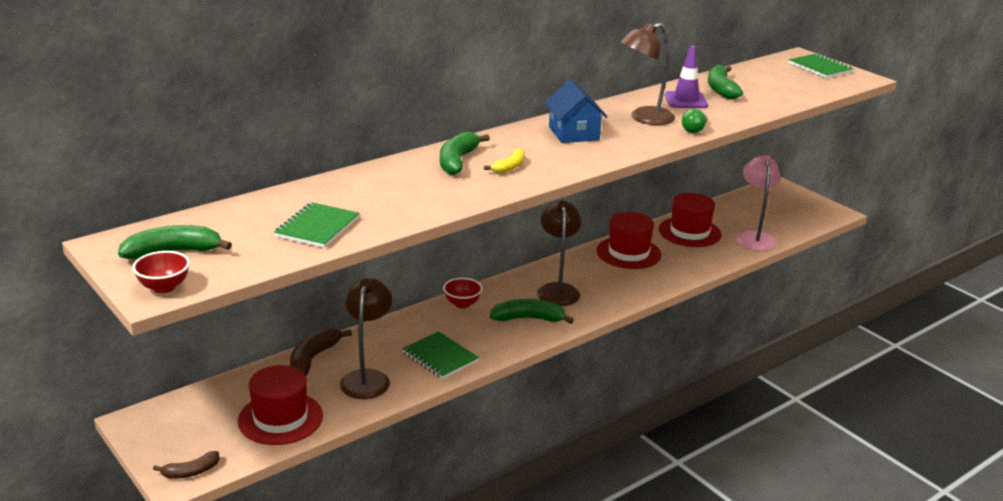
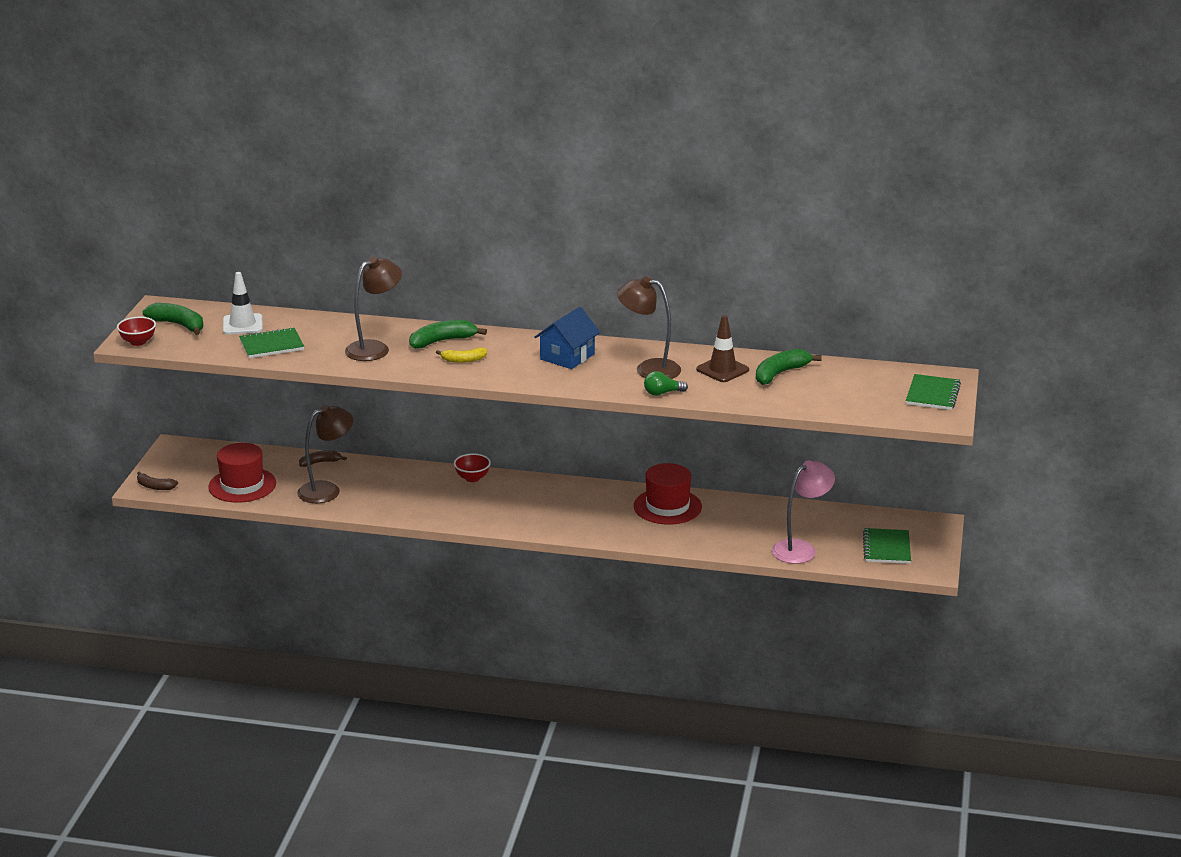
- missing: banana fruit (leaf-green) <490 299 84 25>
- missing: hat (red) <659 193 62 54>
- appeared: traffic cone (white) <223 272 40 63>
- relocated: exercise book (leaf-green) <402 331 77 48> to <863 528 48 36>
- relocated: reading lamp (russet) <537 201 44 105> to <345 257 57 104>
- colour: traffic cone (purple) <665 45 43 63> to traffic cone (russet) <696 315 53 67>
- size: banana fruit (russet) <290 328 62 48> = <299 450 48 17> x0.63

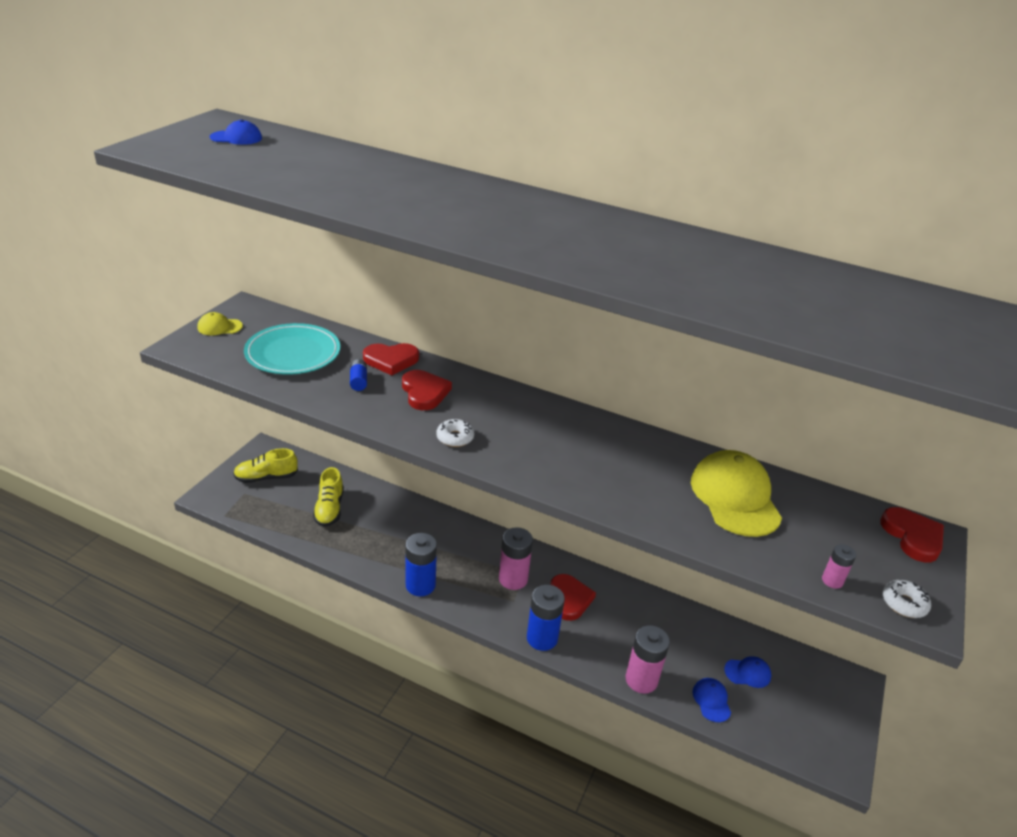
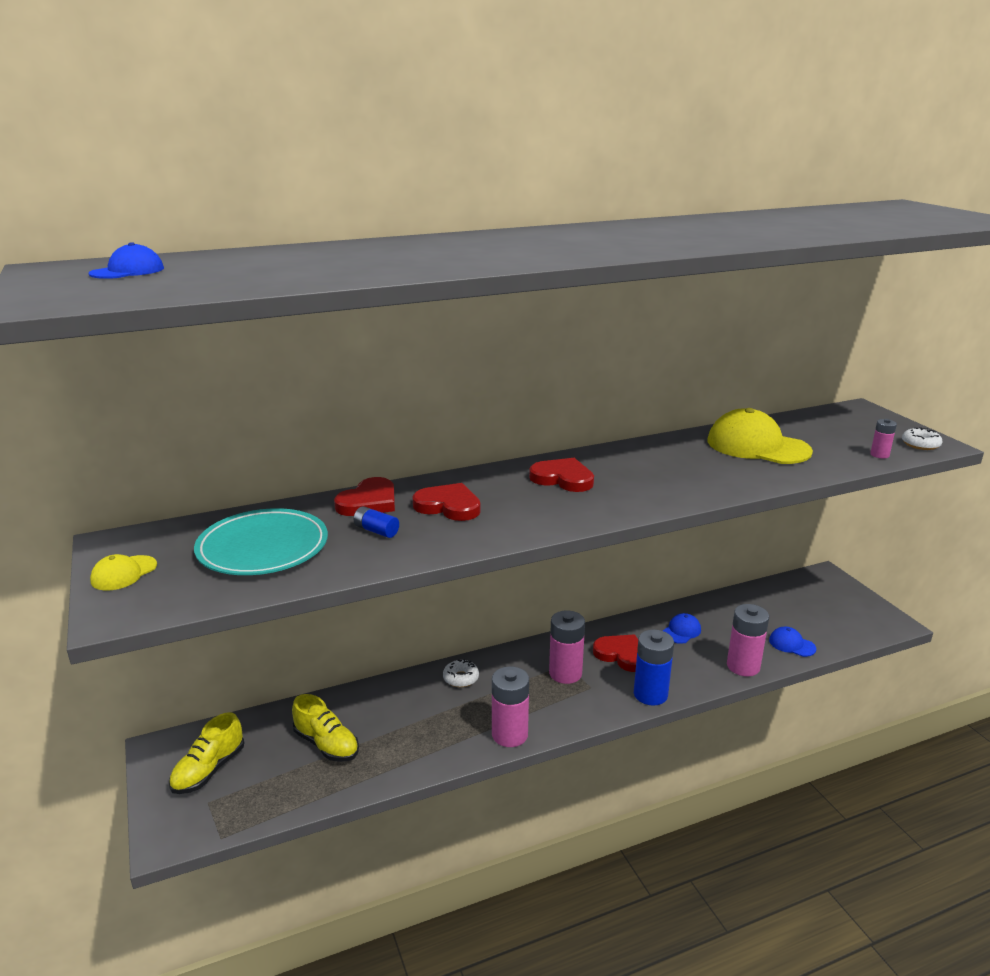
- relocated: donut (white) <436 419 38 28> to <443 659 36 28>
- relocated: baseball cap (royal blue) <724 656 47 32> to <663 613 38 31>
- relocated: heart (red) <880 507 64 55> to <529 458 65 34>
- colour: AA battery (royal blue) <405 533 32 63> to AA battery (rose-pink) <492 666 37 81>

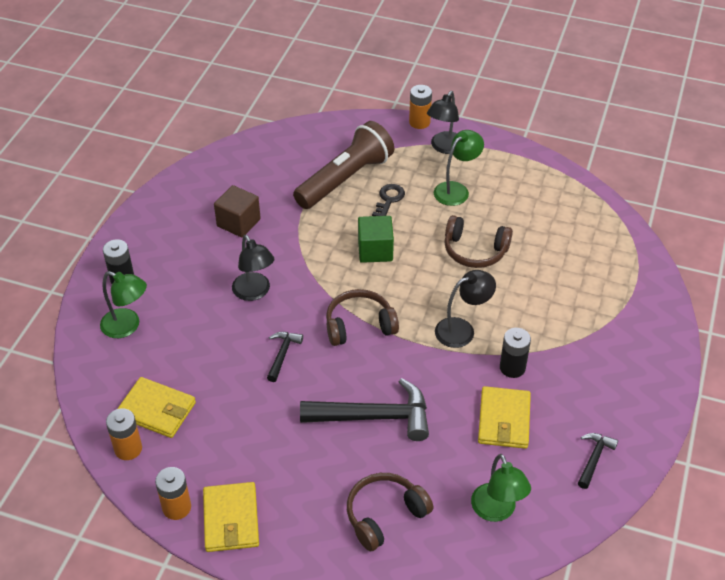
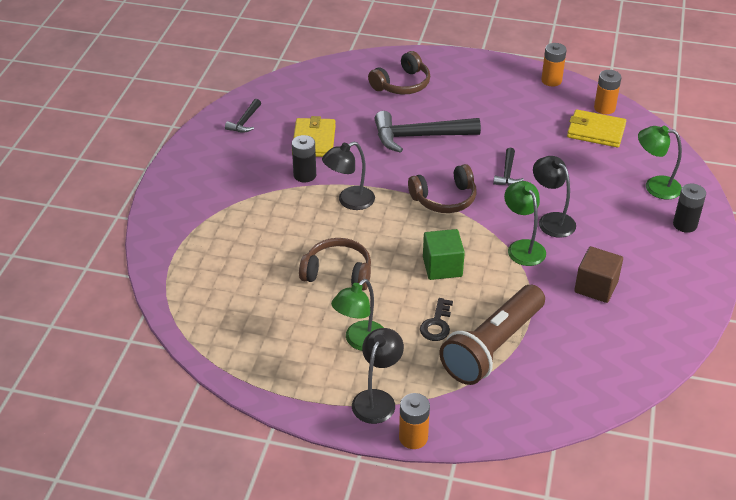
- missing: wallet (bright yellow) <203 482 56 70>
- relocated: reading lamp (leaf-green) <471 454 60 68> to <504 181 42 85>

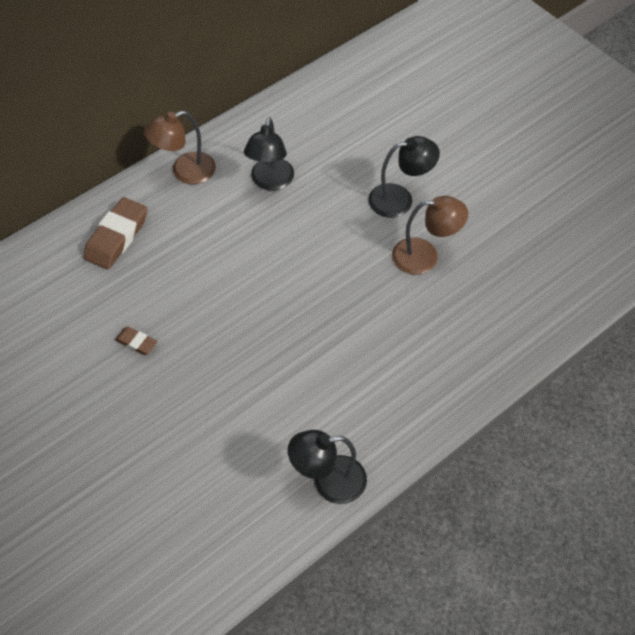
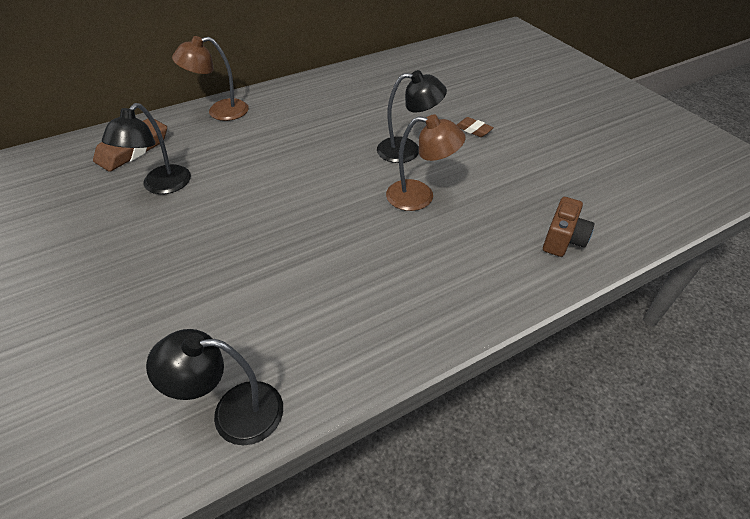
- appeared: photo camera (russet) <543 197 51 60>
- relocated: pencil eraser (russet) <115 326 42 29> to <457 117 37 20>
- relocated: reading lamp (black) <244 117 50 74> to <102 103 89 91>

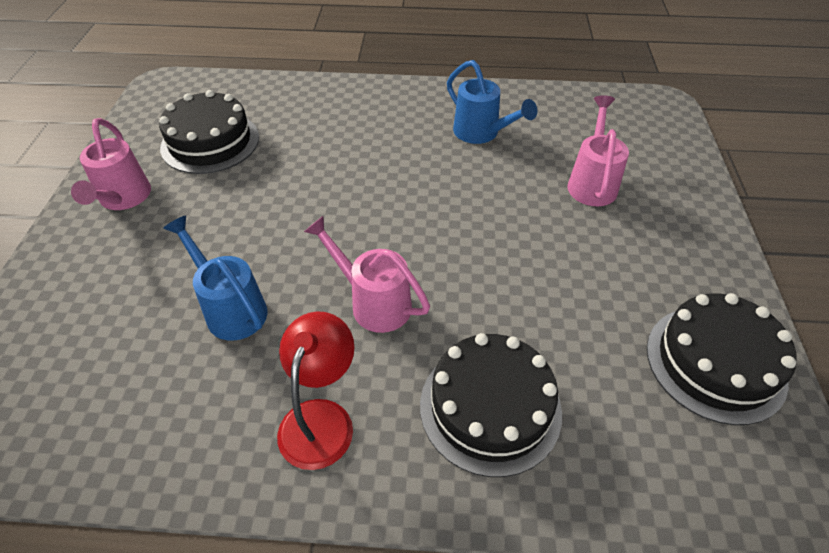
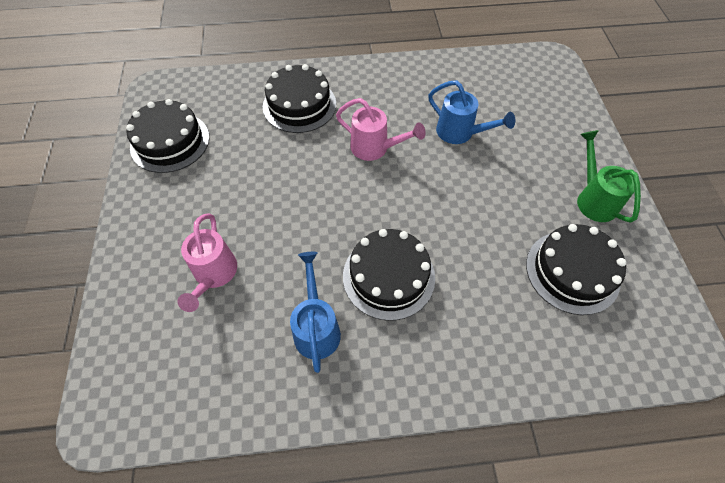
- missing: reading lamp (red) <277 311 78 159>
- appeared: cake (black) <343 229 92 92>
- colour: sprinkling can (rose-pink) <71 118 80 92> to sprinkling can (leaf-green) <577 130 64 93>
- spun: sprinkling can (royal blue) <447 60 90 84> = <290 252 51 121> 45 degrees clockwise

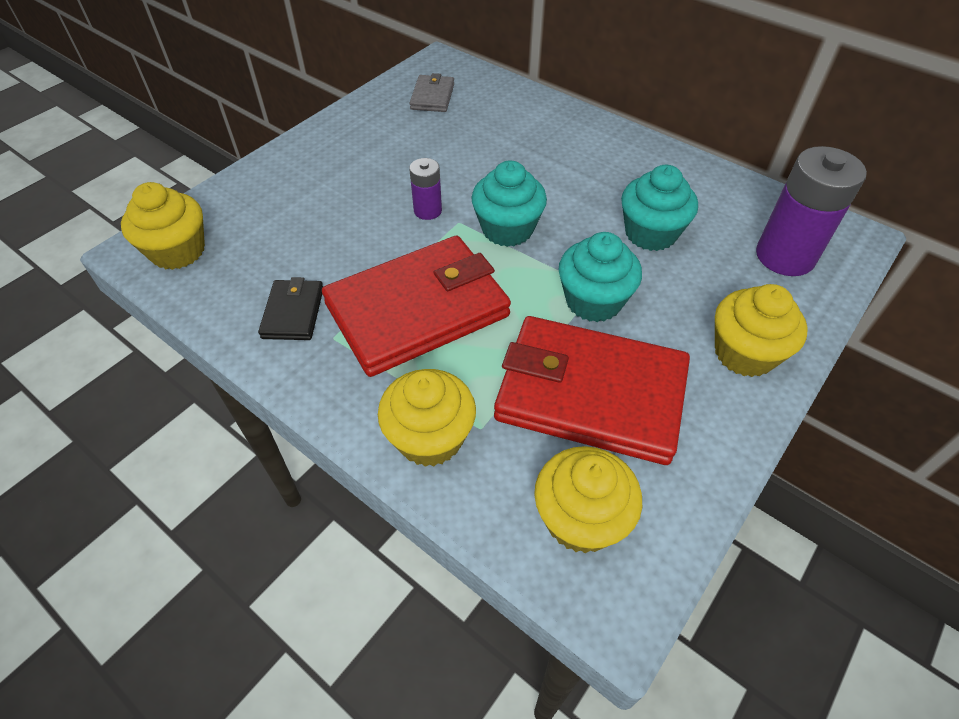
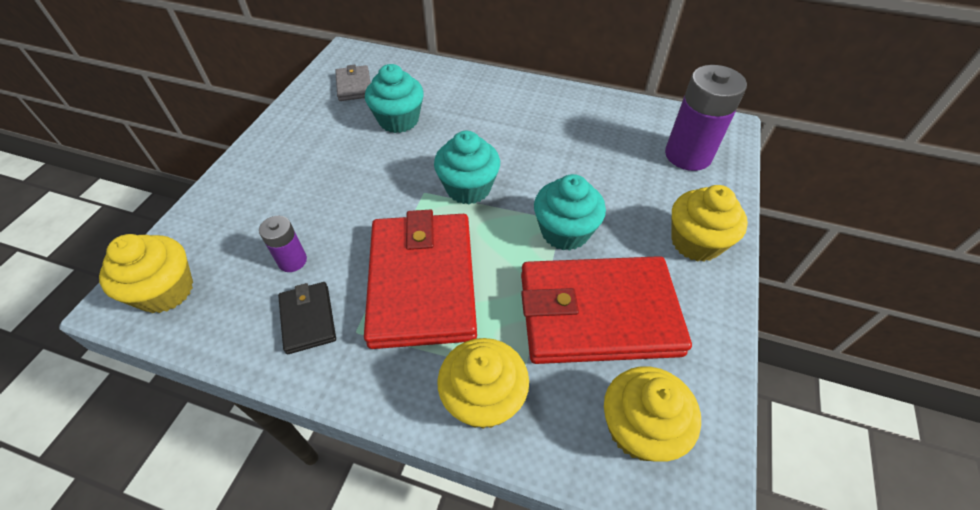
- relocated: AA battery (purple) <409 158 33 62> to <259 216 48 56>
- relocated: cupcake (turquoise) <621 165 77 86> to <365 64 59 69>
- spun: wallet (red) <322 236 189 141> = <364 210 113 139> 45 degrees counterclockwise

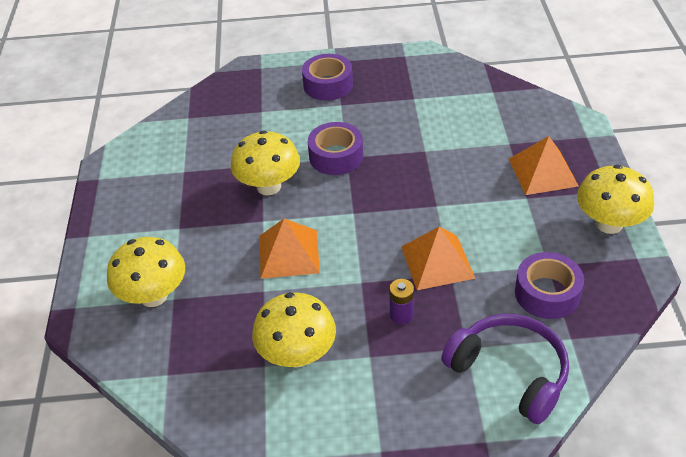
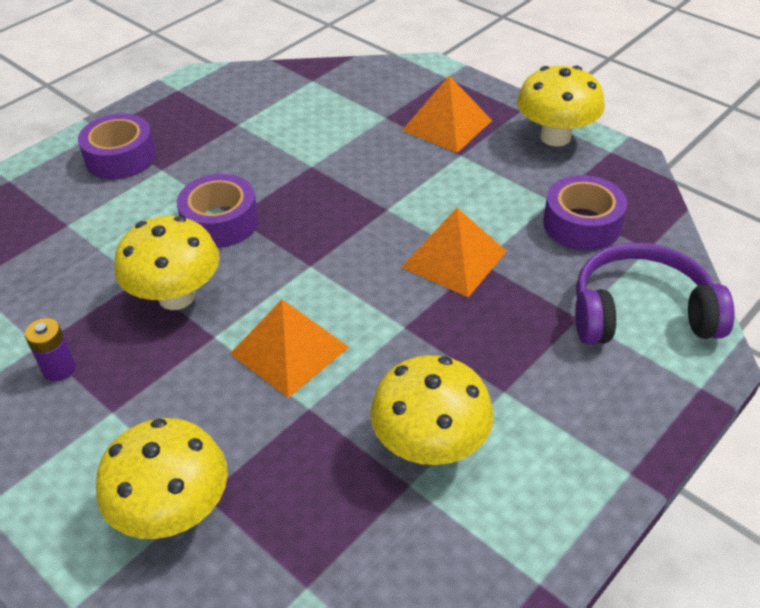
- relocated: AA battery (purple) <389 279 25 45> to <25 318 51 64>

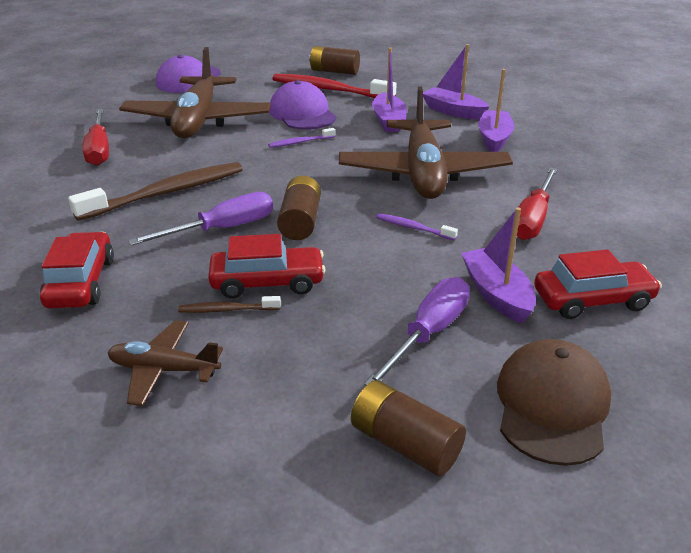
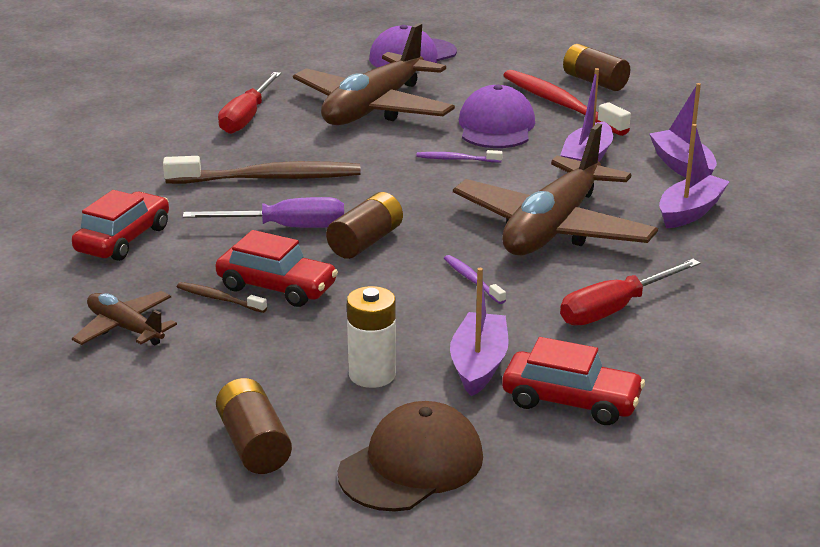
- exchanged: screwdriver (purple) <364 277 106 109> to AA battery (white) <347 286 49 102>

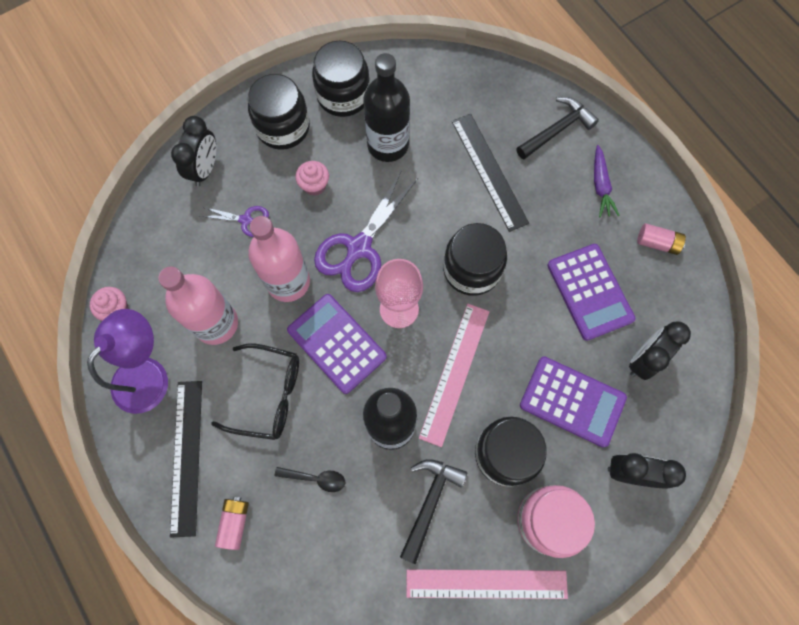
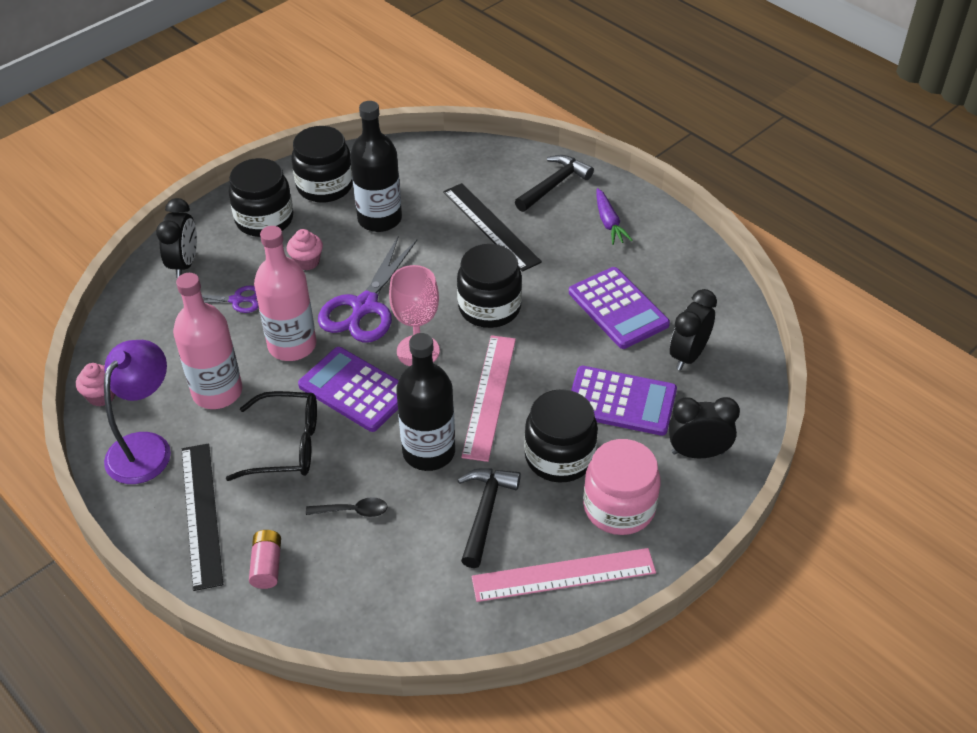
- missing: AA battery (rose-pink) <637 223 49 32>

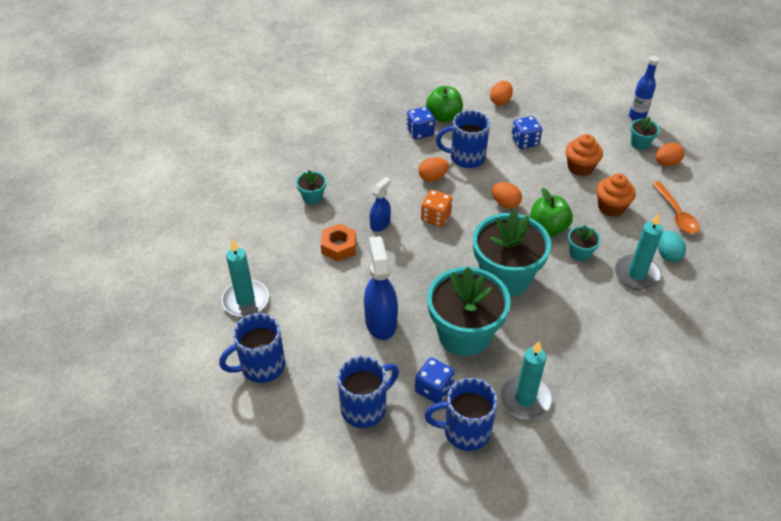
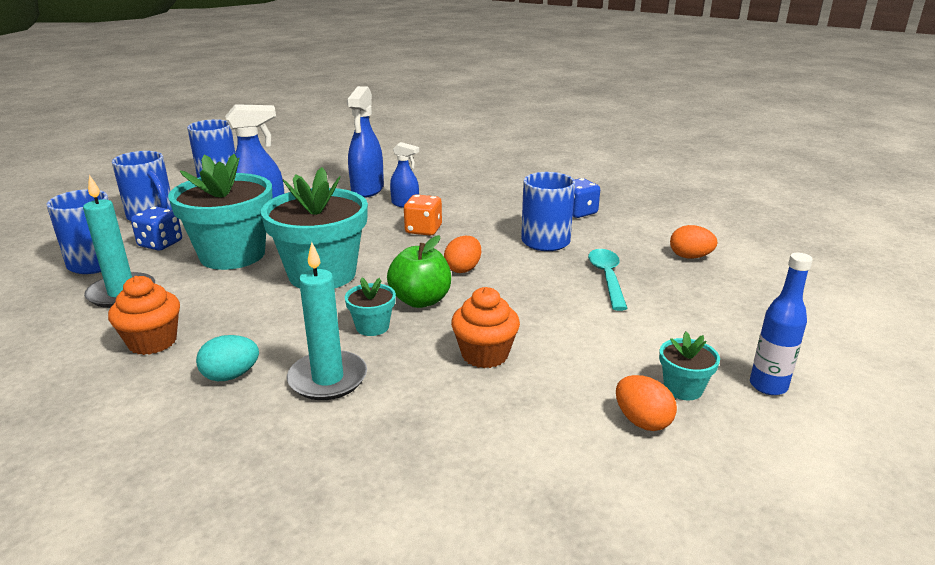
- missing: pillar candle (turquoise) <221 239 48 78>
- missing: potted plant (turquoise) <296 170 30 34>
- missing: toy egg (orange-coloured) <418 157 31 25>
- missing: apple fruit (leaf-green) <426 86 37 36>
- missing: spoon (orange-coloured) <652 182 48 52>
- relocated: cupcake (orange-coloured) <566 134 37 42> to <108 276 72 79>
- relocated: toy egg (turquoise) <658 231 28 31> to <196 335 63 46>
- exchanged: hexagon nut (orange-coloured) <321 224 35 38> to spray bottle (royal blue) <347 86 37 112>
- exchanged: die (royal blue) <511 116 31 33> to spoon (turquoise) <588 249 40 62>

